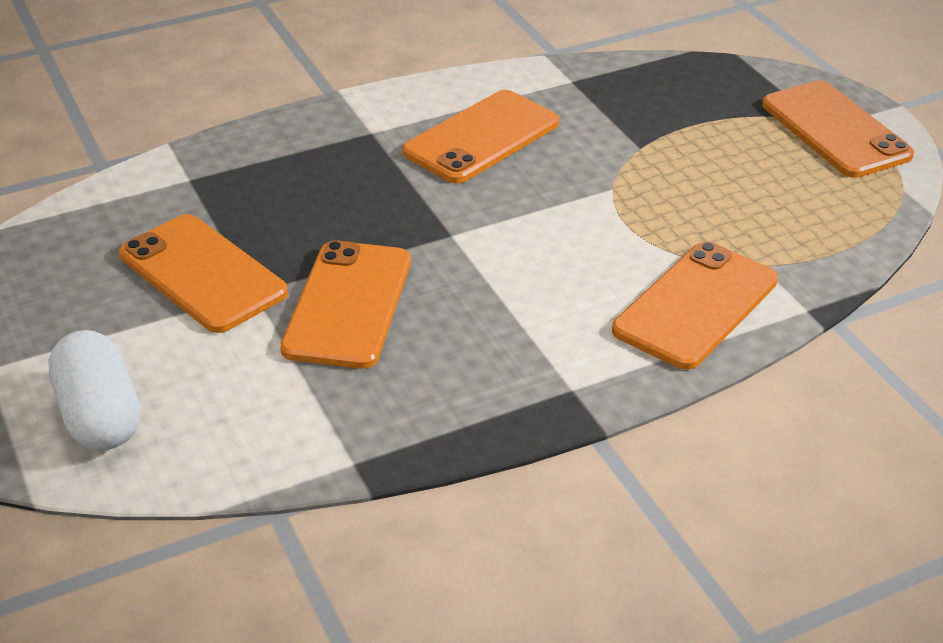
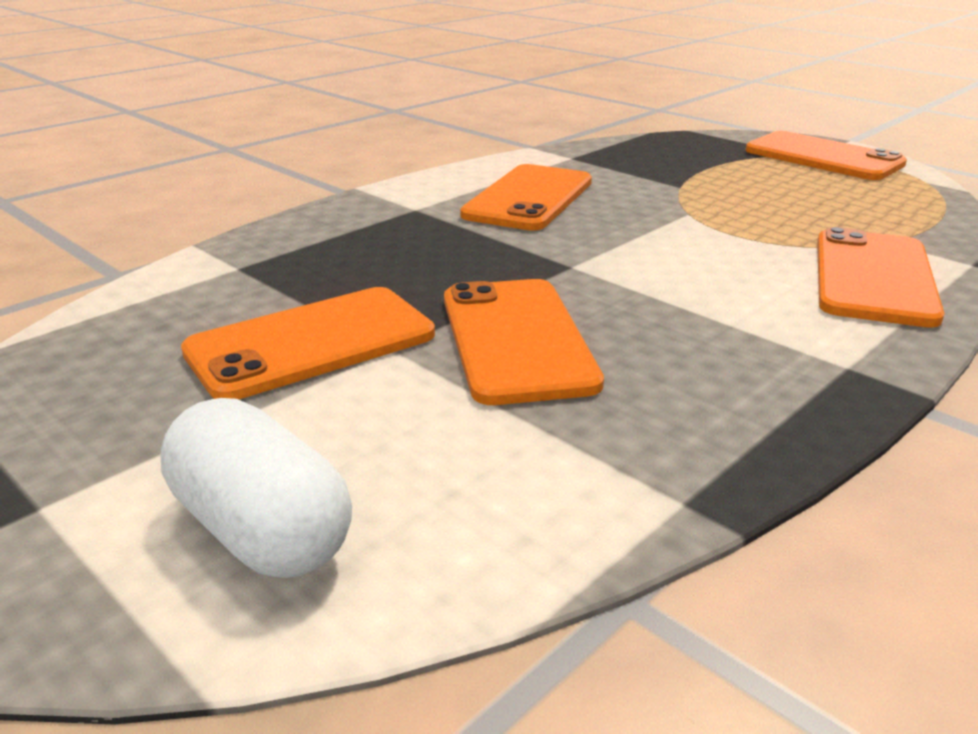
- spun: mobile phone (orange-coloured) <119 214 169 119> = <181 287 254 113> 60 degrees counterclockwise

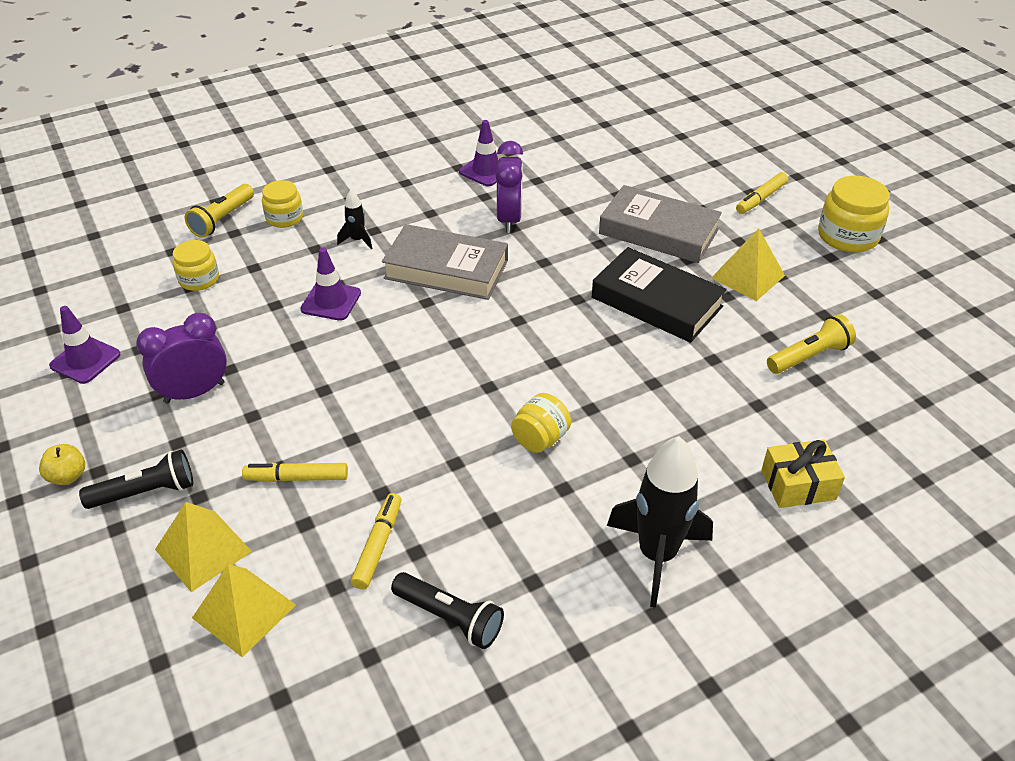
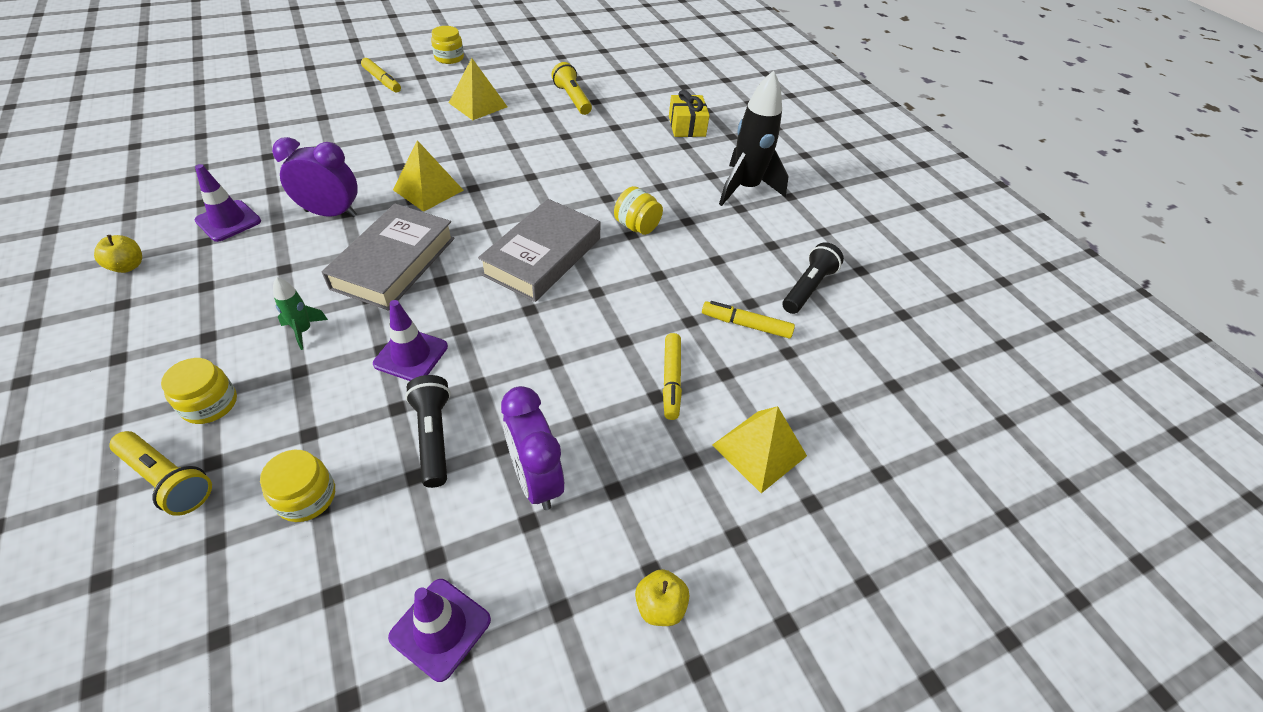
- missing: book (black) <592 247 135 96>
- appeared: apple fruit (bright yellow) <94 235 48 38>
- relocated: torch (black) <79 449 114 60> to <405 375 46 113>
- relocated: pyramid (bright yellow) <192 564 104 93> to <393 140 71 72>
- relocated: book (gray) <599 185 123 78> to <478 199 123 103>
- colour: toy rocket (black) <337 189 36 60> to toy rocket (leaf-green) <273 277 55 73>
- size: preserve jar (bright yellow) <818 176 72 77> = <431 26 33 38> x0.63

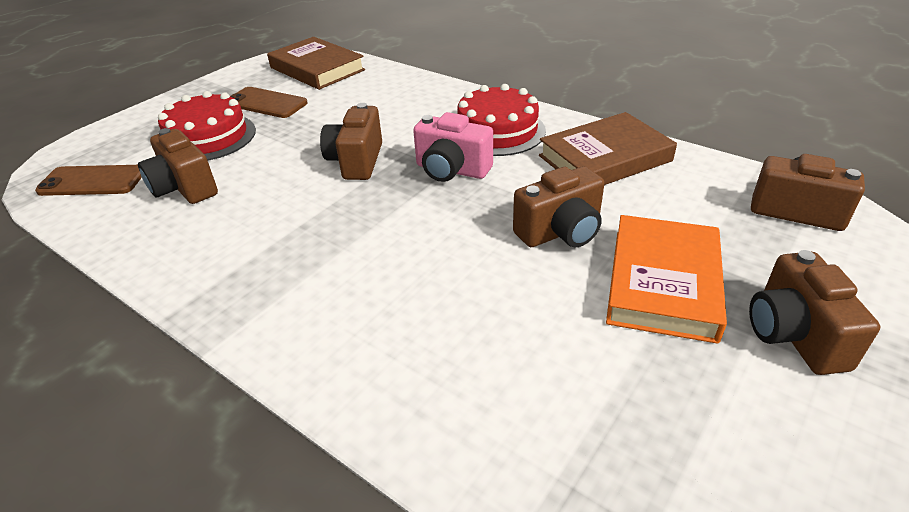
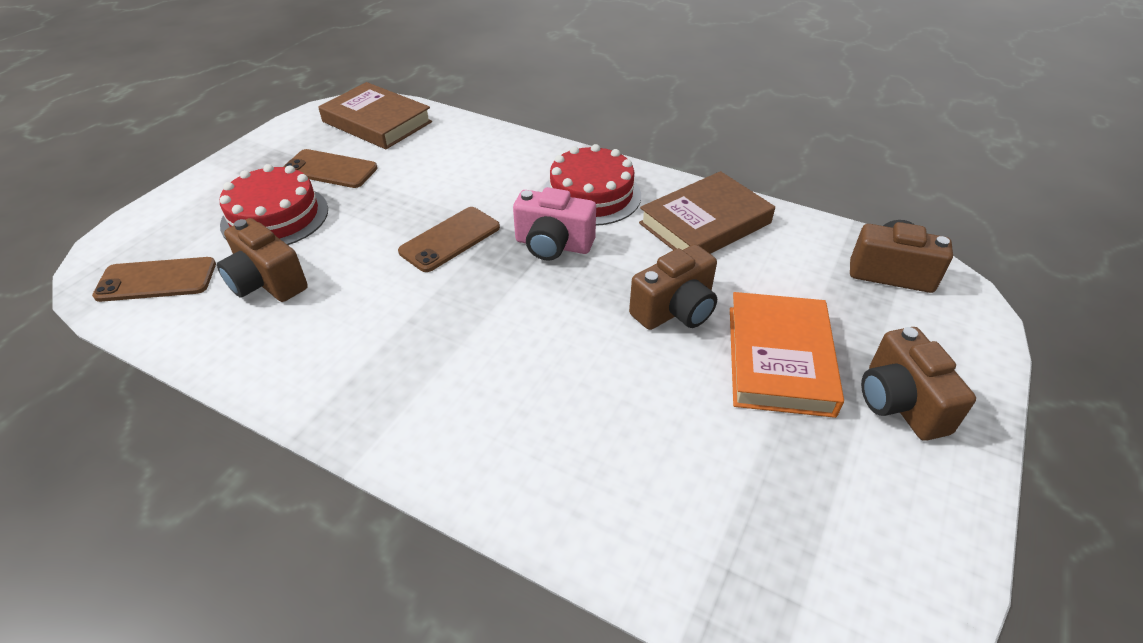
- exchanged: photo camera (russet) <320 103 62 77> to mobile phone (russet) <398 207 102 65>

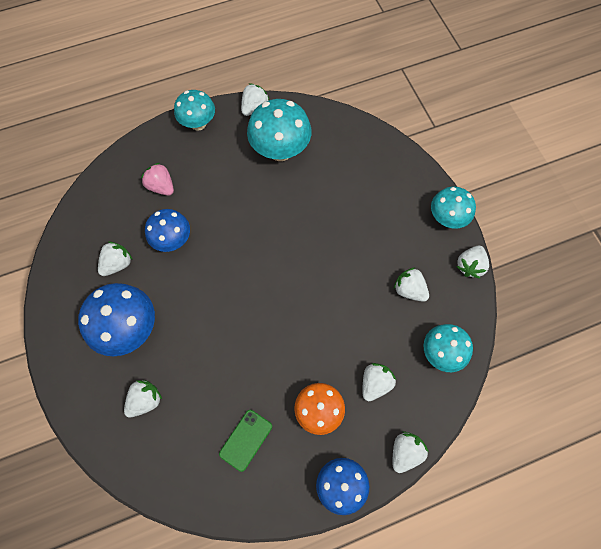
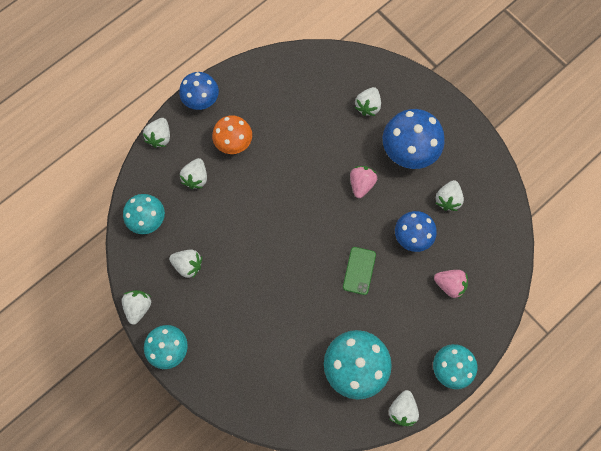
- appeared: berry (rose-pink) <350 166 27 32>
- relocated: mobile phone (leaf-green) <219 410 53 62> to <343 247 33 48>

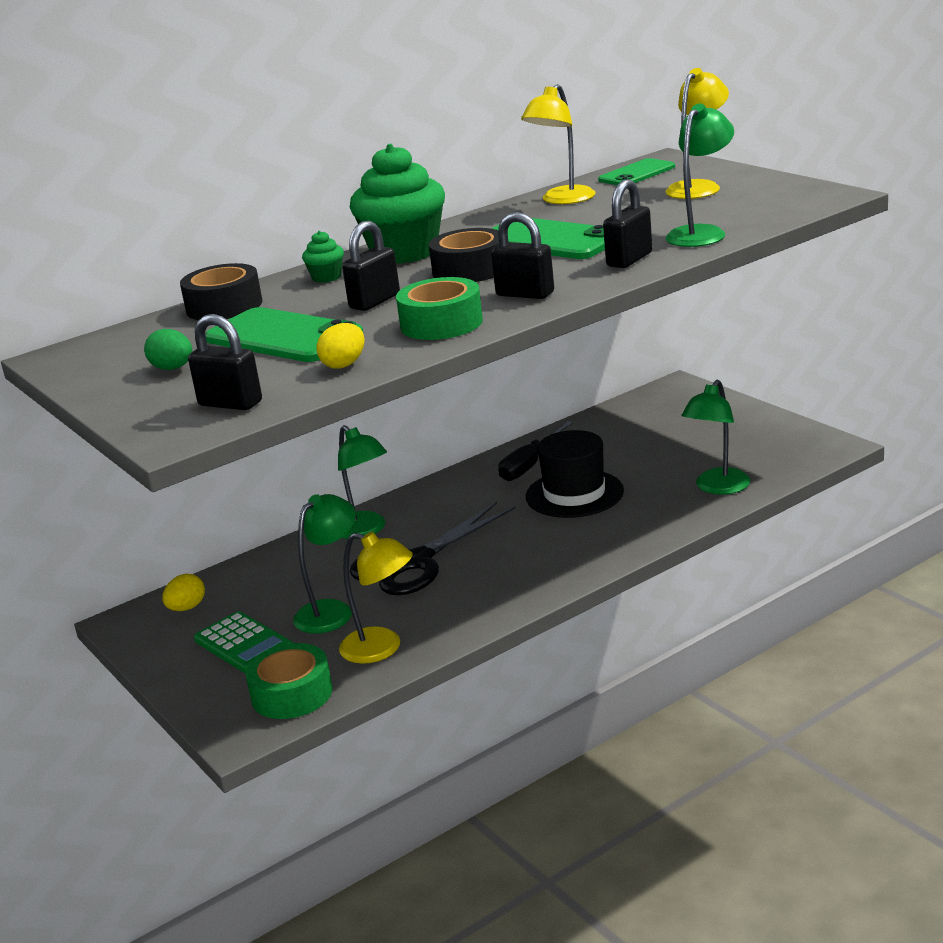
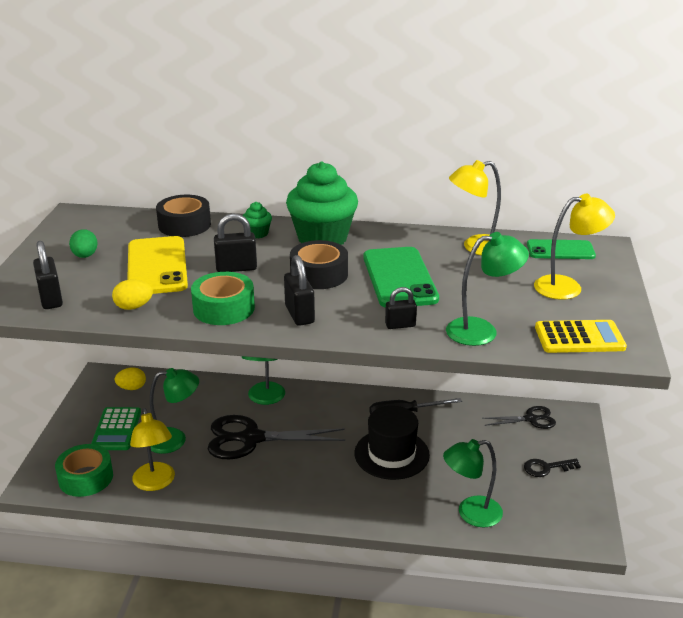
- appeared: scissors (black) <483 406 73 23>
- appeared: door key (black) <524 459 57 18>
- appeared: calculator (bright yellow) <535 320 92 33>
- colour: mobile phone (leaf-green) <205 307 159 55> to mobile phone (bright yellow) <127 236 61 58>
- size: lock (black) <603 179 49 89> = <385 287 32 42> x0.66

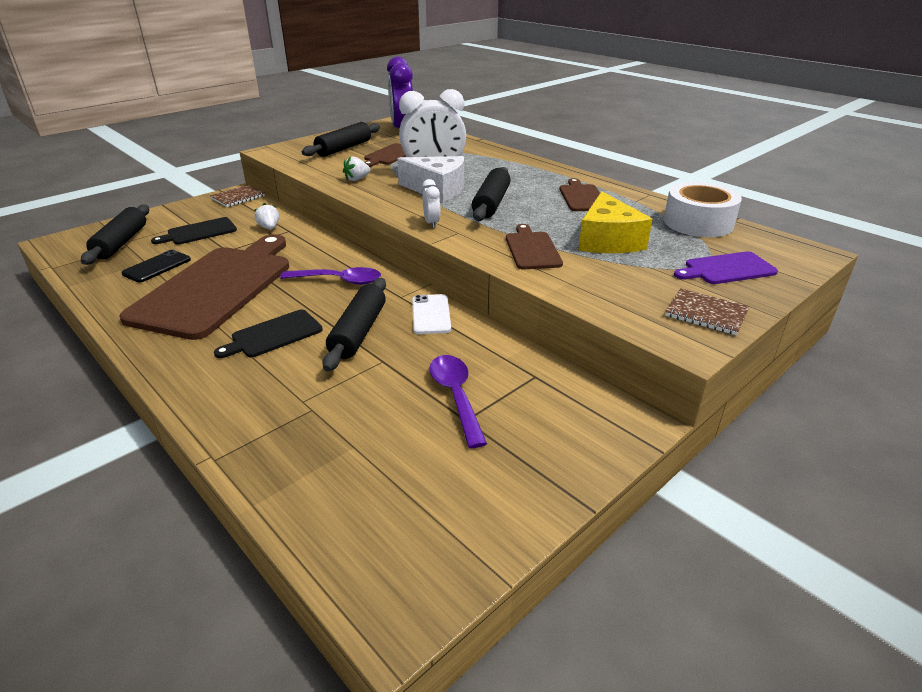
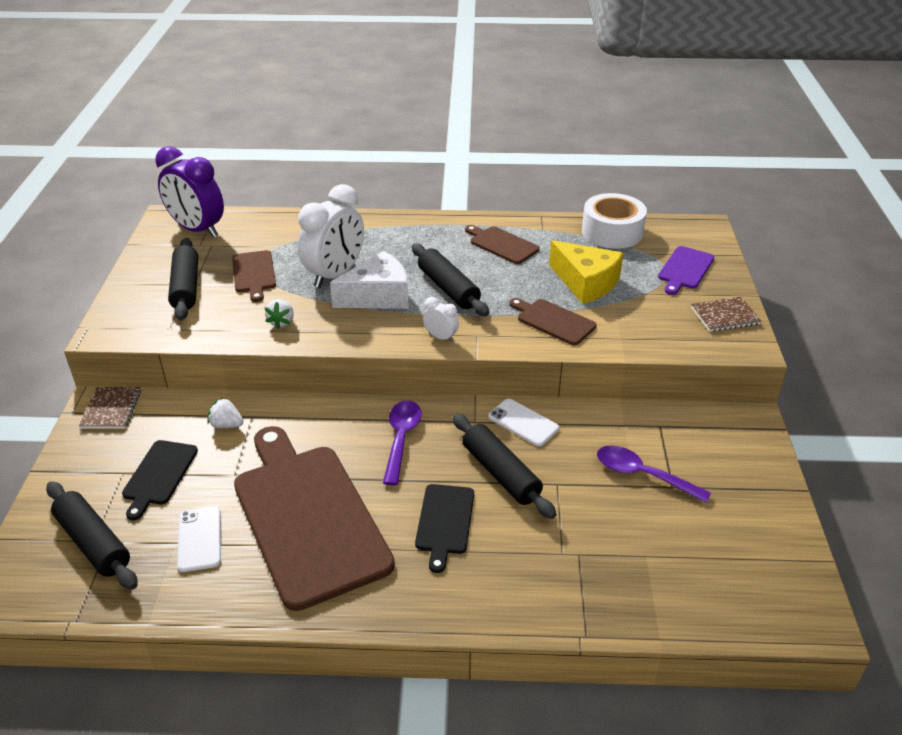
- colour: mobile phone (black) <122 250 69 32> to mobile phone (white) <177 506 44 66>
- spun: spoon (purple) <280 267 101 18> = <383 400 39 85> 45 degrees counterclockwise

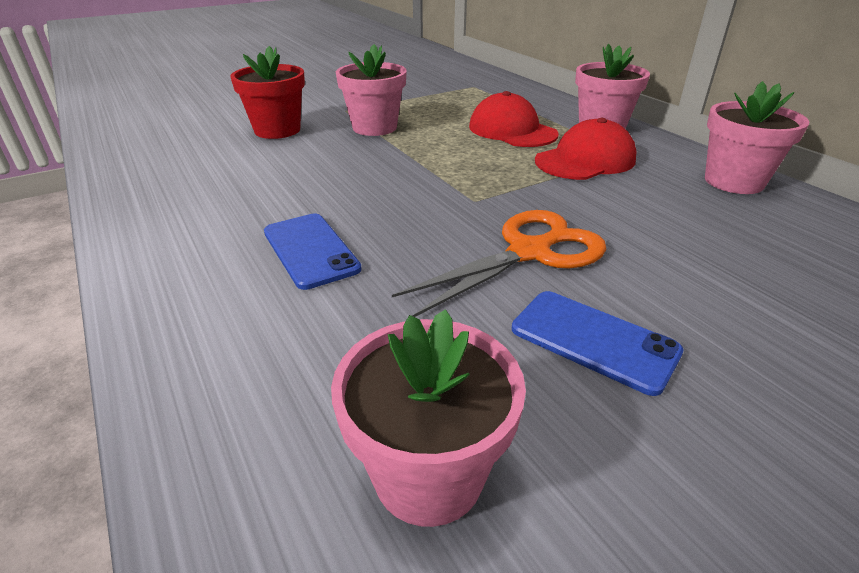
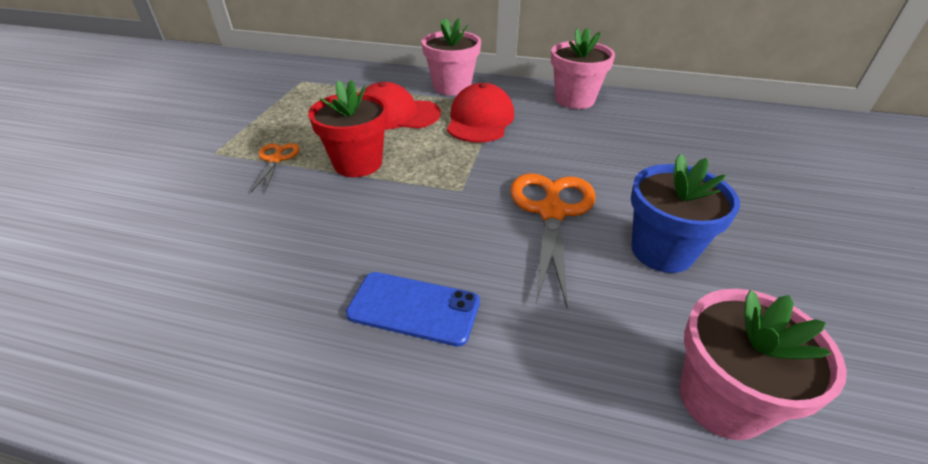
- relocated: potted plant (red) <230 46 75 93> to <308 80 80 97>
- exchanged: potted plant (rose-pink) <336 44 71 92> to scissors (orange-coloured) <251 143 49 50>
- exchanged: mobile phone (royal blue) <512 291 172 105> to potted plant (royal blue) <631 154 109 119>

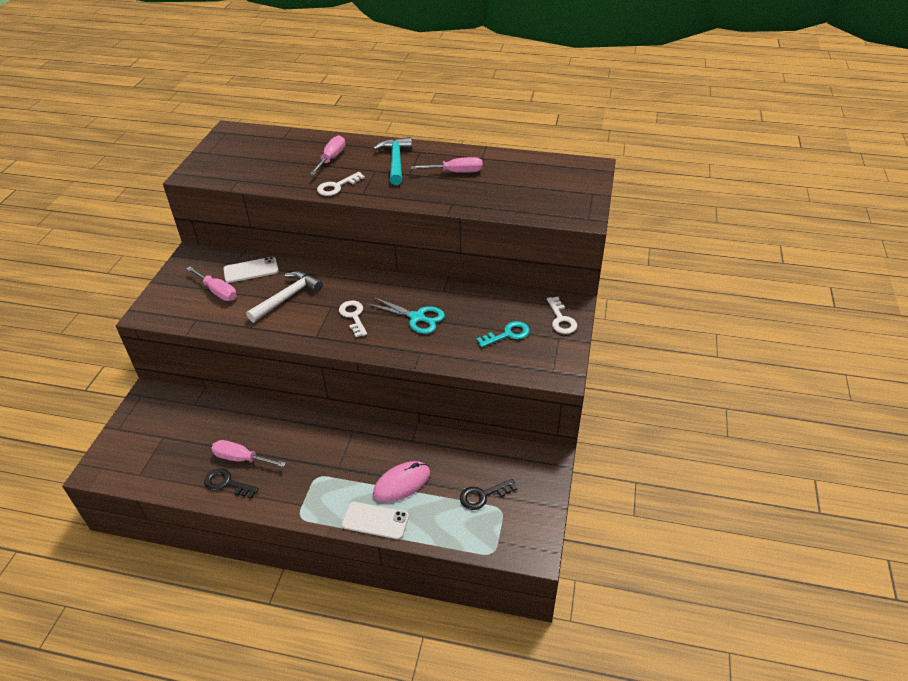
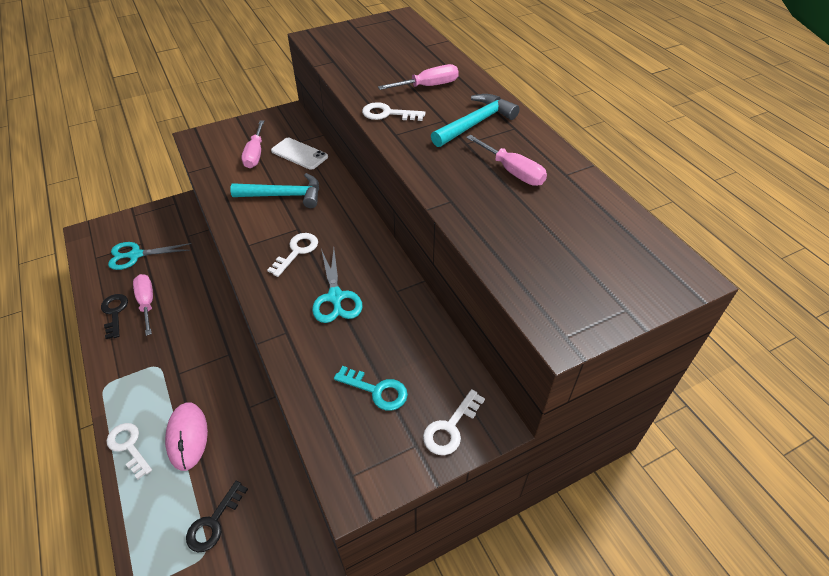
- appeared: scissors (turquoise) <108 242 83 28>
- exchanged: mobile phone (white) <342 502 67 38> to door key (white) <107 423 45 56>
- colour: hammer (white) <246 271 77 52> to hammer (turquoise) <230 173 89 35>
- spun: PC mouse (rose-pink) <373 461 57 41> = <165 403 43 68> 60 degrees clockwise
- spun: door key (black) <460 479 57 31> = <186 481 62 71> 90 degrees counterclockwise

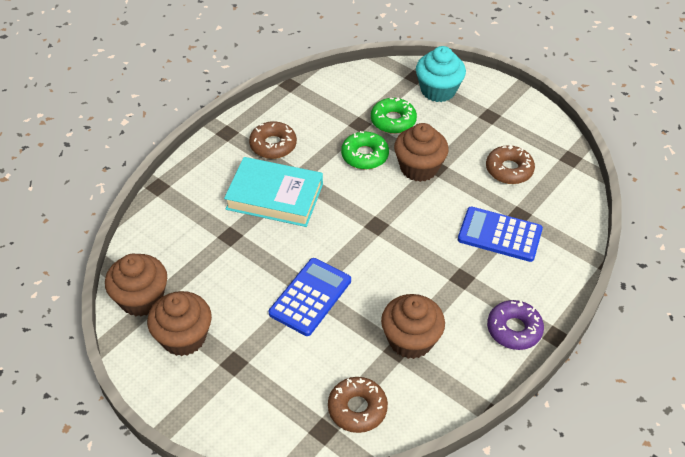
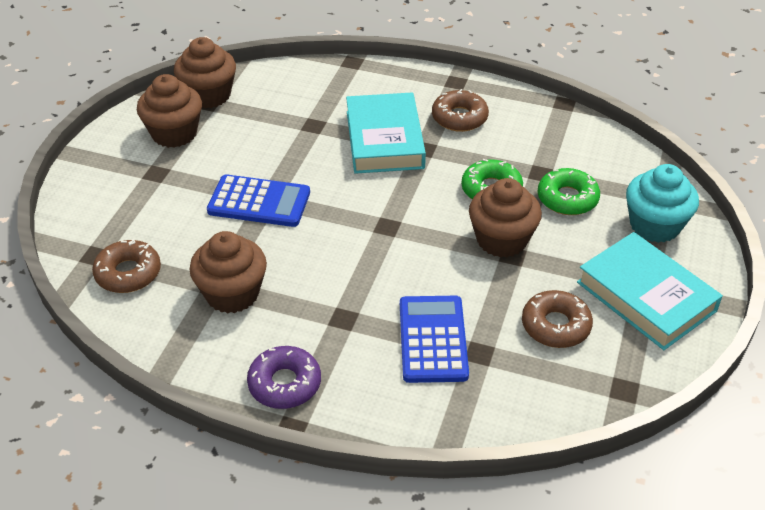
- appeared: book (turquoise) <577 232 146 118>

